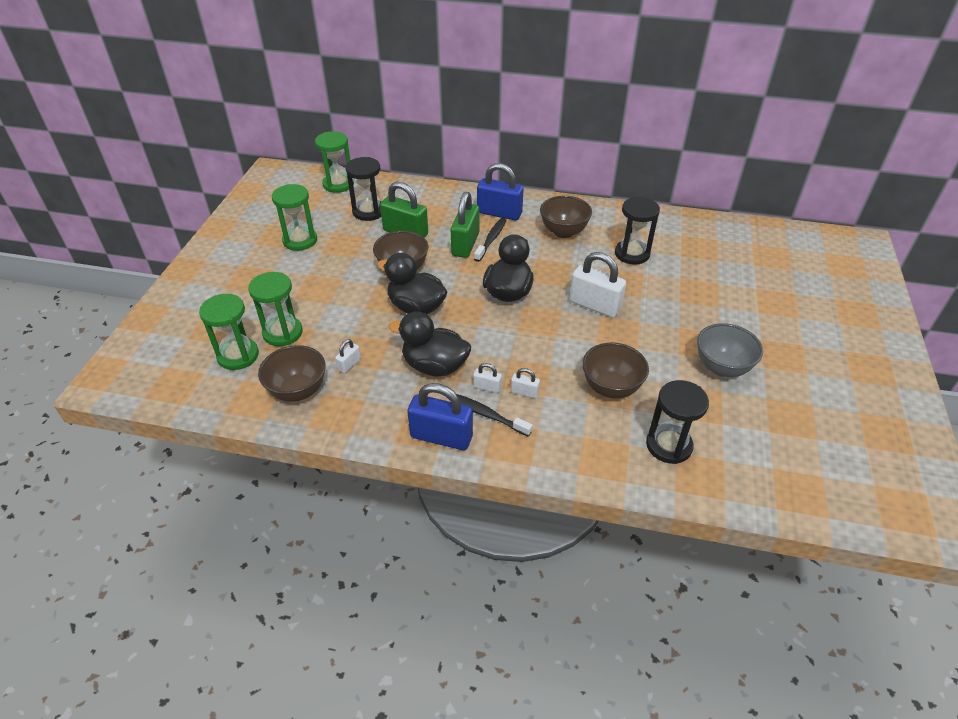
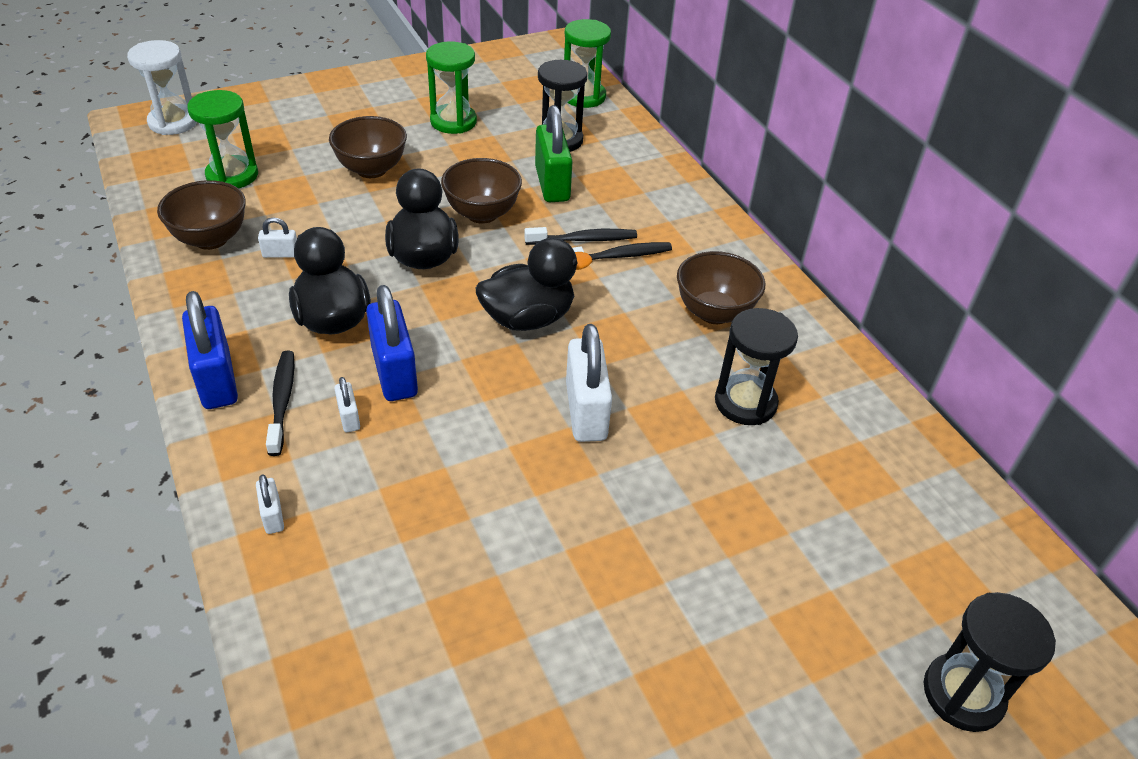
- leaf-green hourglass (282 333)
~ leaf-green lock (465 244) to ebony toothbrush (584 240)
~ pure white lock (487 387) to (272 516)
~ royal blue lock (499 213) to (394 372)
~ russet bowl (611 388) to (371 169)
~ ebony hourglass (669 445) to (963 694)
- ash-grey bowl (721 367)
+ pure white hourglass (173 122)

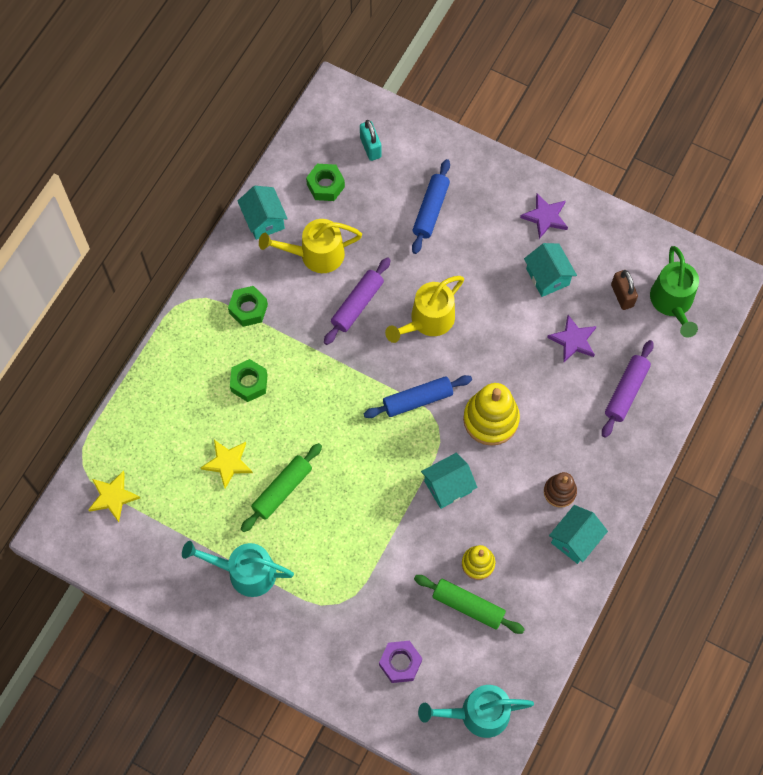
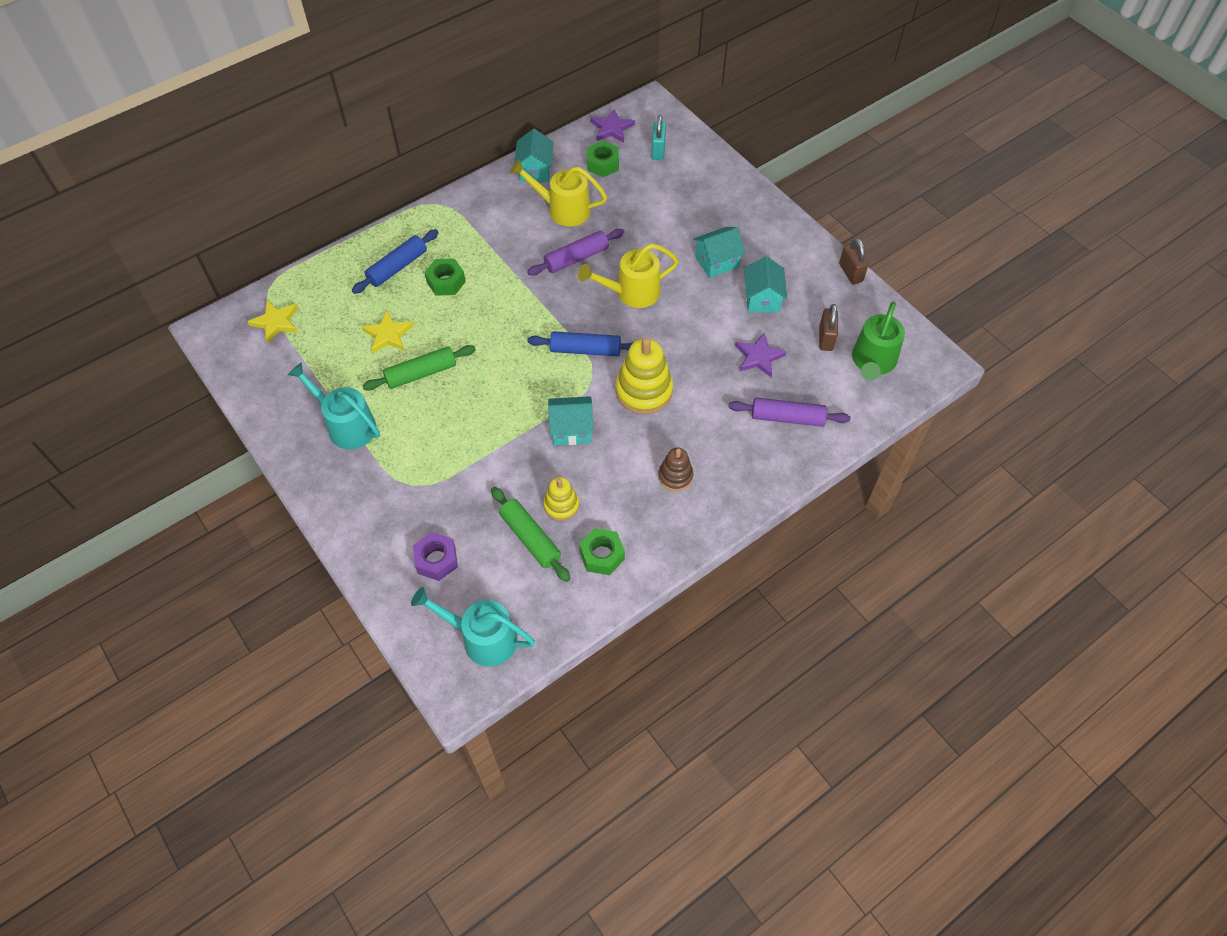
~ leaf-green nut (248 309) to (602 555)
~ royal blue dough roller (430 210) to (397 267)
~ purple star shape (545 217) to (612 128)
~ turquoise house (575 539) to (717 262)
~ purple dough roller (626 391) = (787 418) 45 degrees clockwise
+ russet lock (850 273)

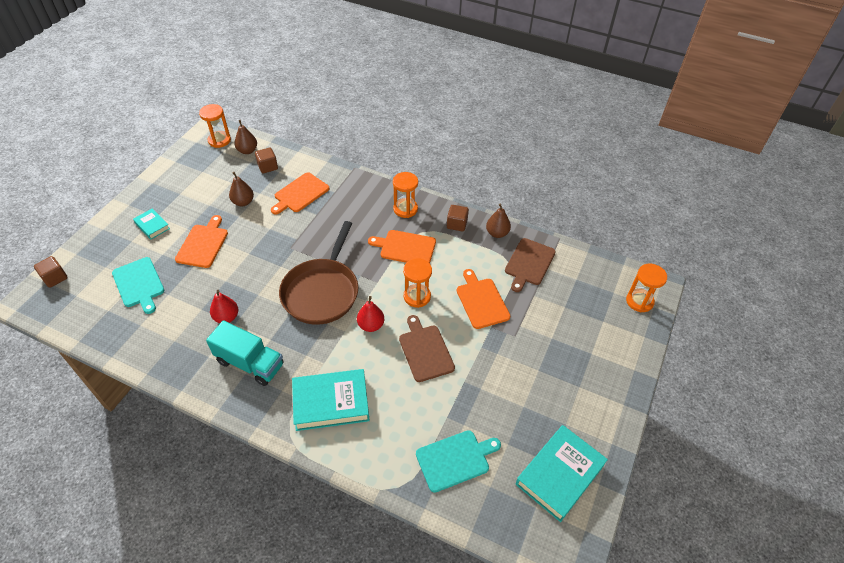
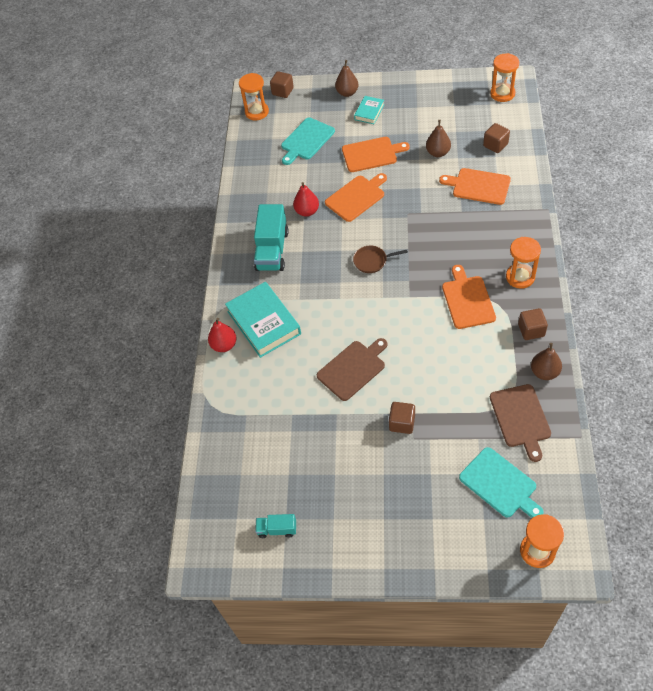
~ russet pear (247 151) to (347 93)
~ russet pan (322 292) = (372 261) x0.42
~ scarlet pear (371 325) to (224 345)
~ orange hourglass (417 296) to (257 112)
~ turquoise chopping board (455 460) to (500 484)
~ orange chopping board (481 301) to (356 197)
~ russet chopping board (529 263) = (520 418) 105 degrees counterclockwise
~ turquoise hardcover (560 474) to turquoise truck (277 529)
+ russet cube (402 423)

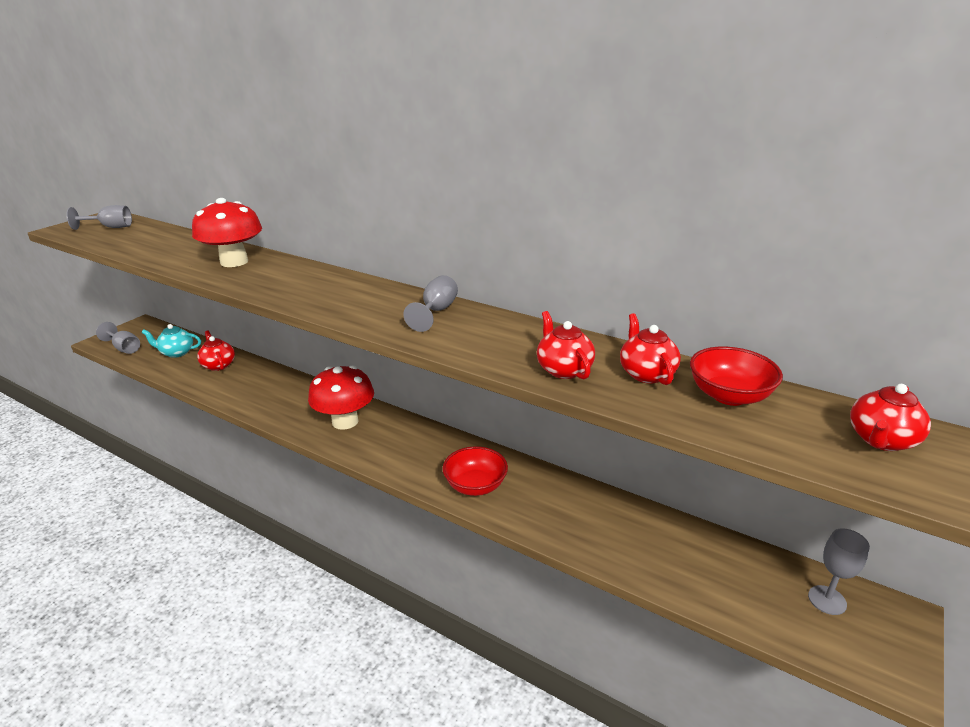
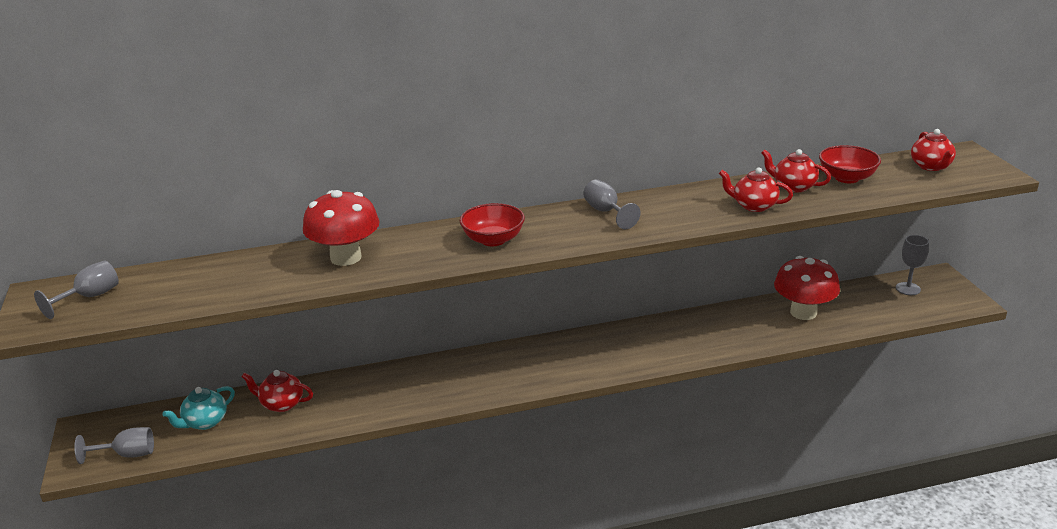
~ scarlet fungus (345 421) to (803 312)
~ scarlet bowl (475 485) to (493 240)

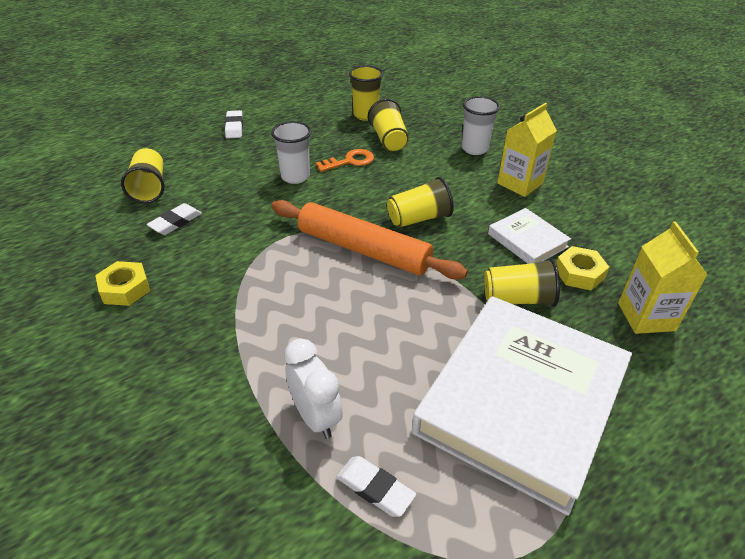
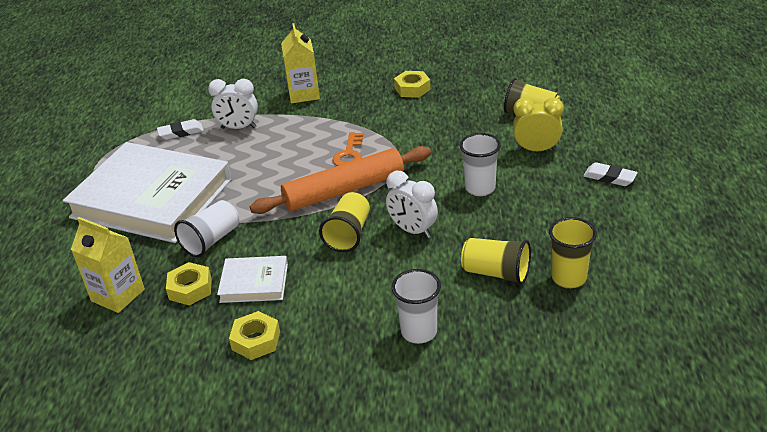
- pure white gum eraser (175 222)
~ orange latchkey (350 161) to (349 154)
~ pure white hardcover (521 401) = (152 198) 45 degrees counterclockwise
~ golden beaker (518 299) to pure white beaker (211 240)
~ golden milk carton (520 183) to (304 94)
+ golden nut (256 340)
+ pure white bedside clock (413 230)
+ golden bedside clock (536 150)

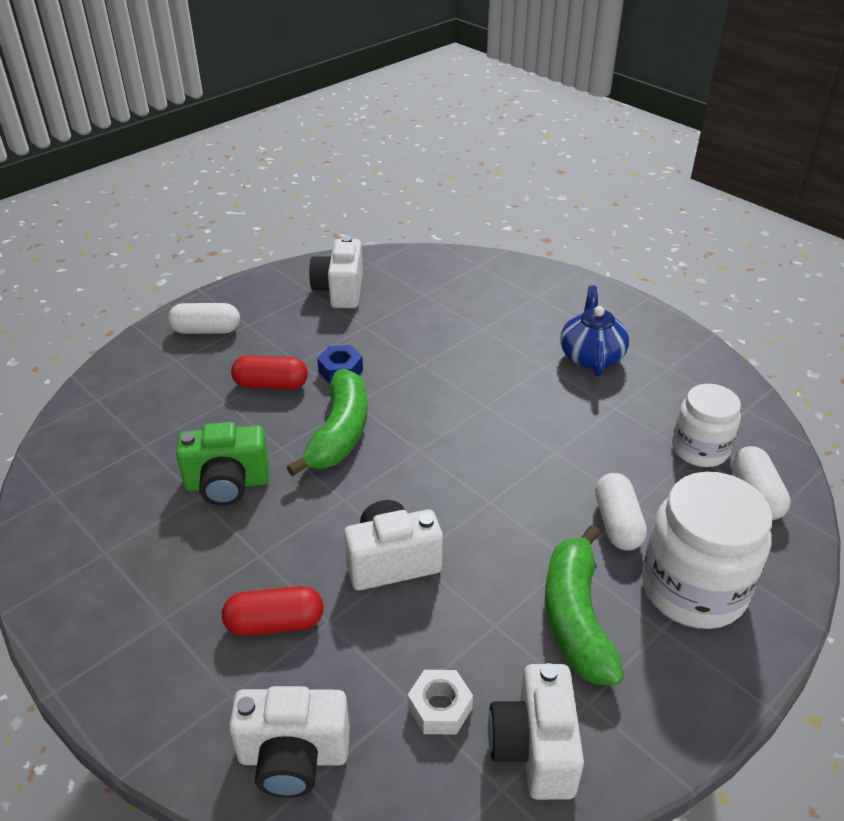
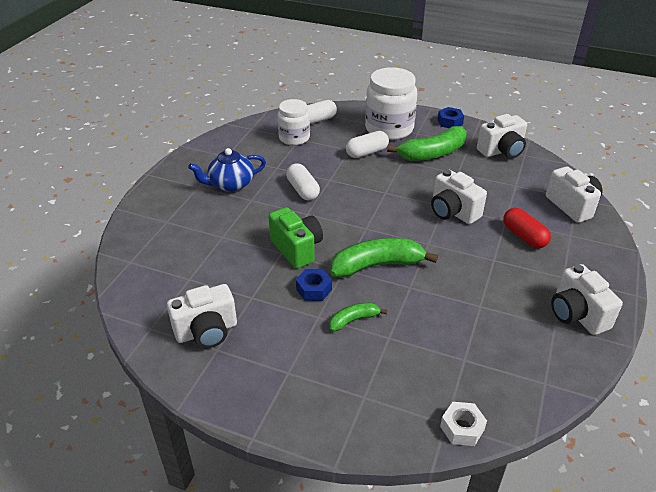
~ pure white capsule (206 330) to (303 190)
~ leaf-green compact camera (227 484) to (297 249)
~ scarlet capsule (271 385) to leaf-green toy banana (353 320)
~ pure white nut (440 708) to (462 428)
+ royal blue nut (450 122)
+ pure white compact camera (577 314)

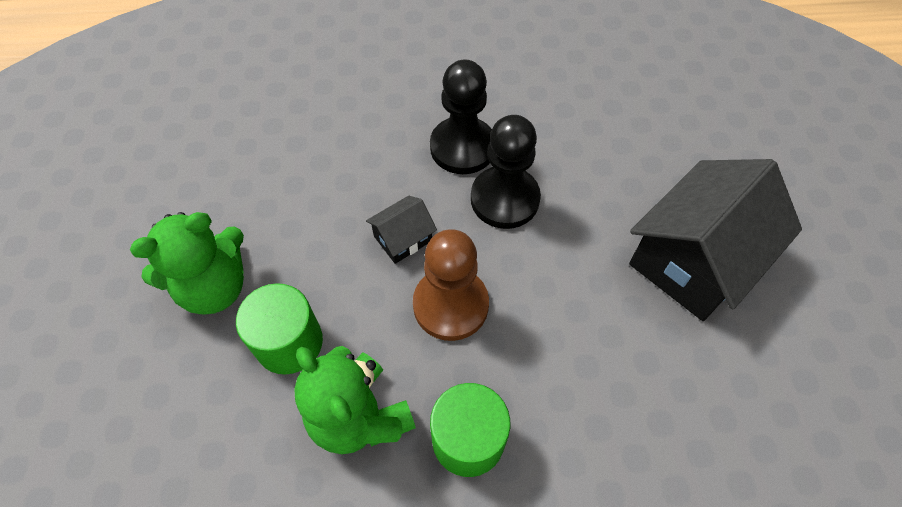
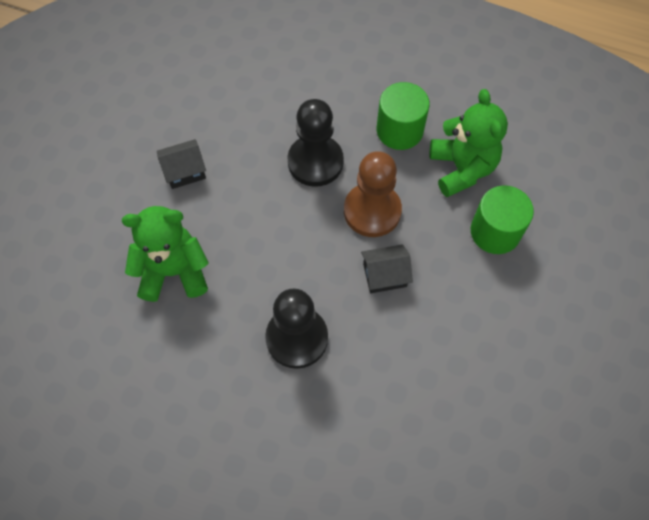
~ leaf-green teddy bear (214 287) to (173 271)
~ ebony chess pawn (504 199) to (315 162)
~ ebony house (694 260) = (185 171) x0.45

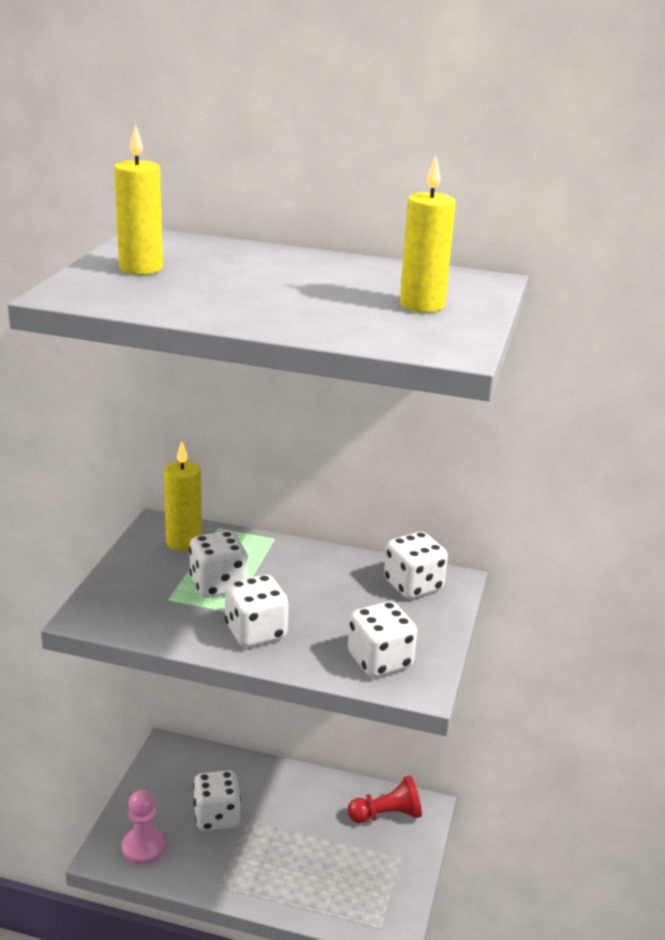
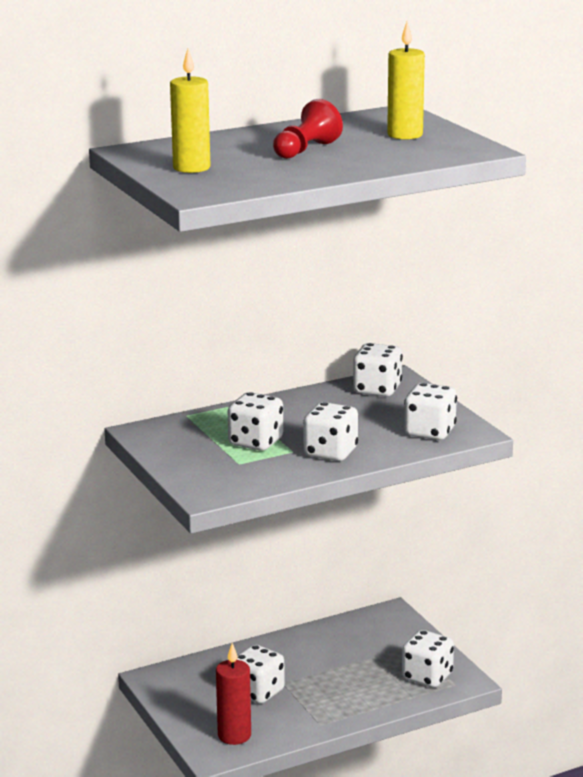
~ rose-pink chess pawn (143 847) to scarlet pillar candle (234 735)
- golden pillar candle (184 542)
~ scarlet chess pawn (387 815) to (306 150)
+ pure white die (427 677)

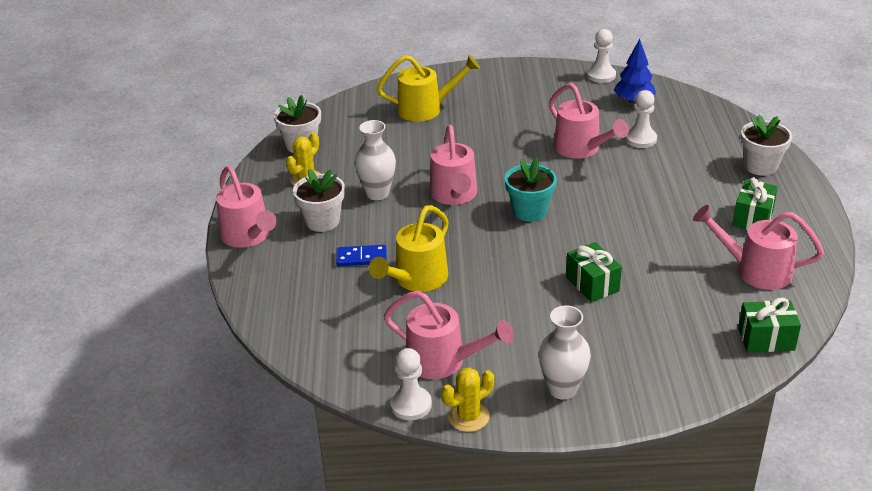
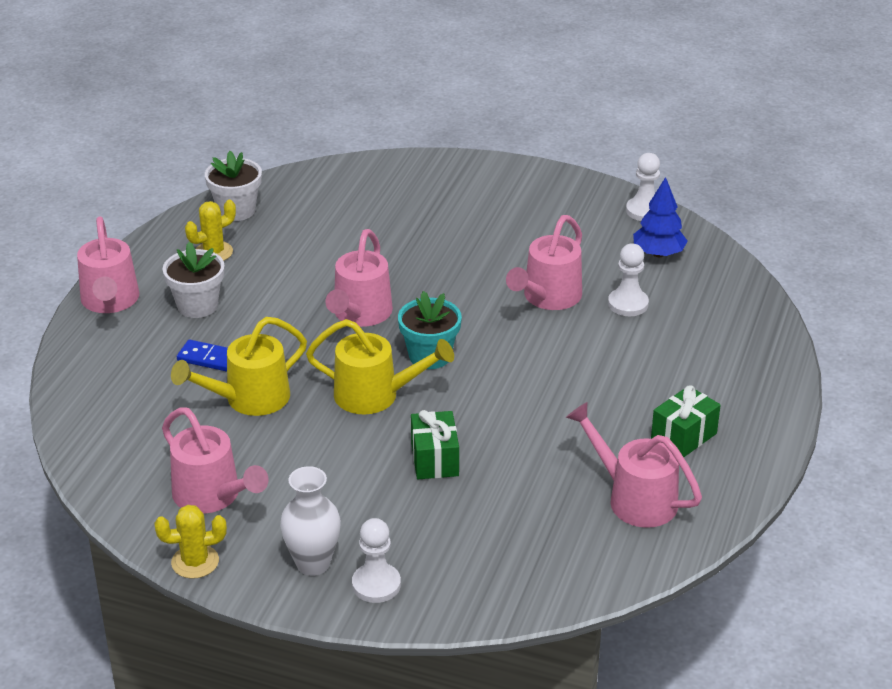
- pure white vase (377 193)
~ golden watering pot (427 109) to (376 395)
~ pure white chess pawn (411 405) to (376 585)
~ rose-pink watering pot (582 149) = (547 298) 45 degrees clockwise
- leaf-green gift (766 339)
- pure white plant pot (760 166)

